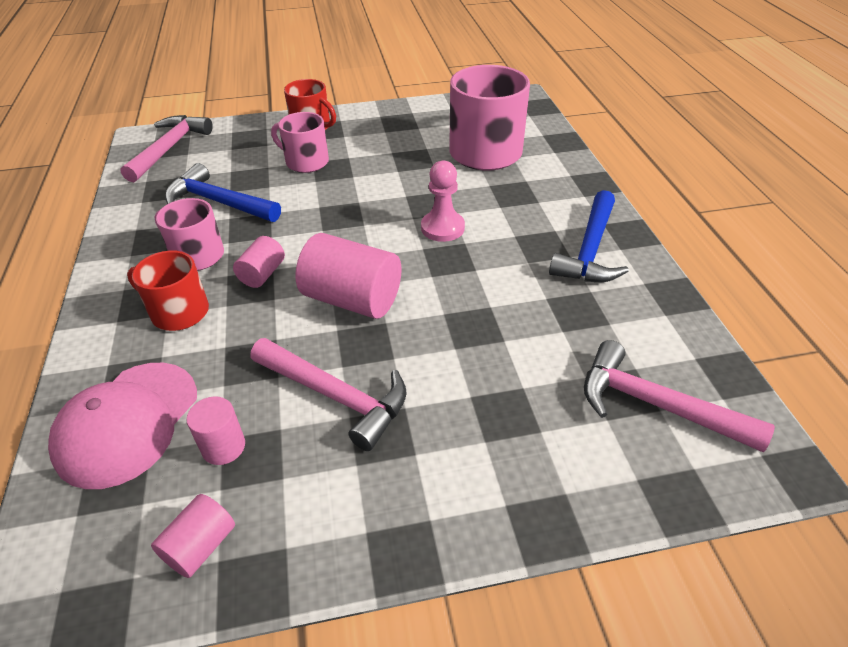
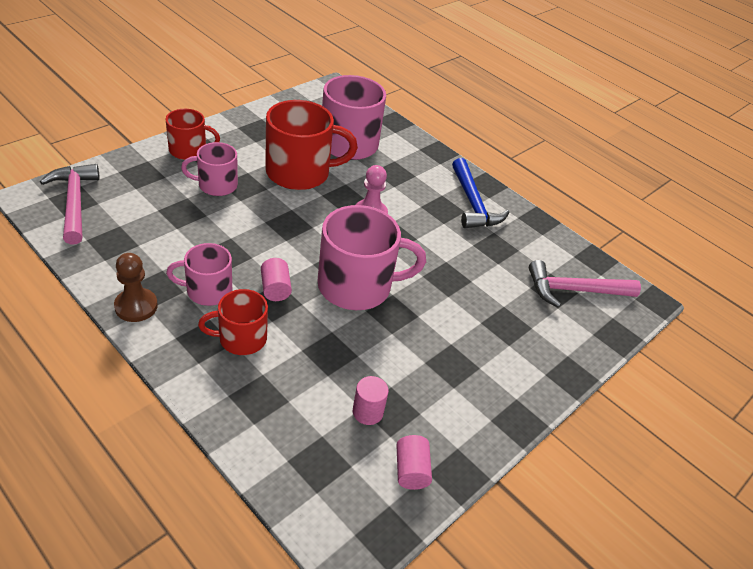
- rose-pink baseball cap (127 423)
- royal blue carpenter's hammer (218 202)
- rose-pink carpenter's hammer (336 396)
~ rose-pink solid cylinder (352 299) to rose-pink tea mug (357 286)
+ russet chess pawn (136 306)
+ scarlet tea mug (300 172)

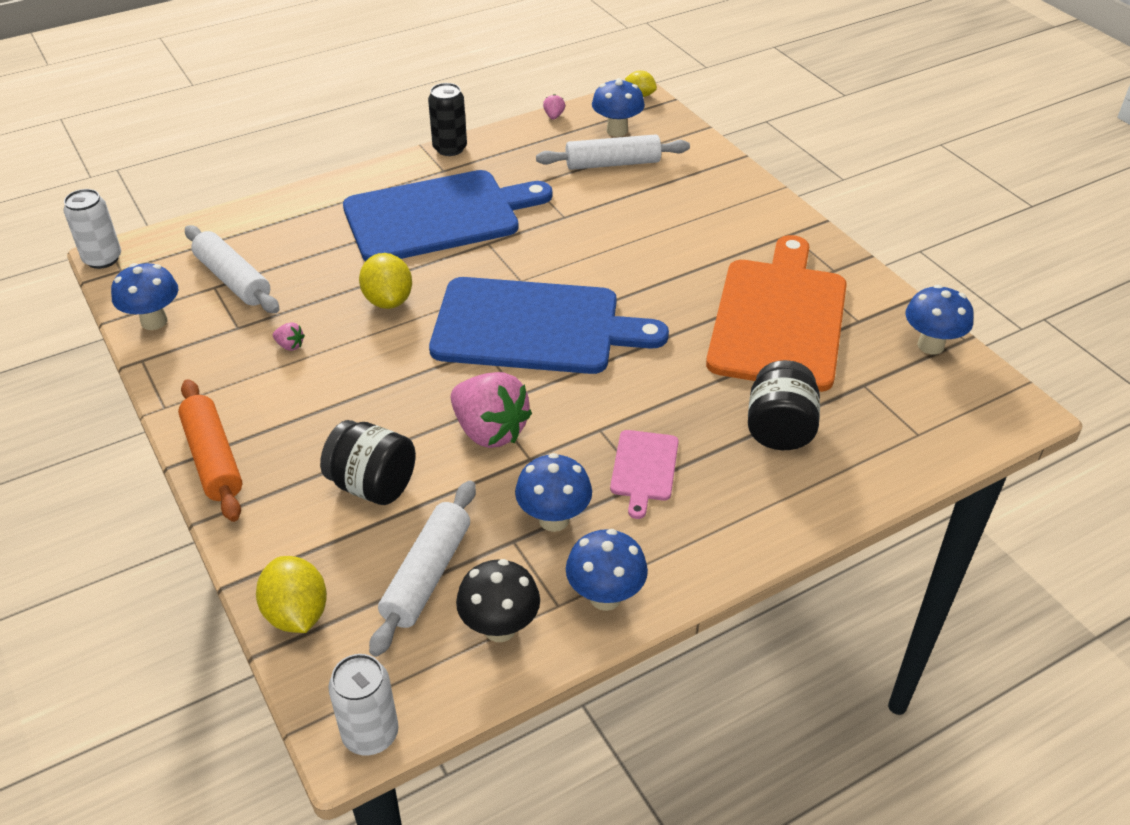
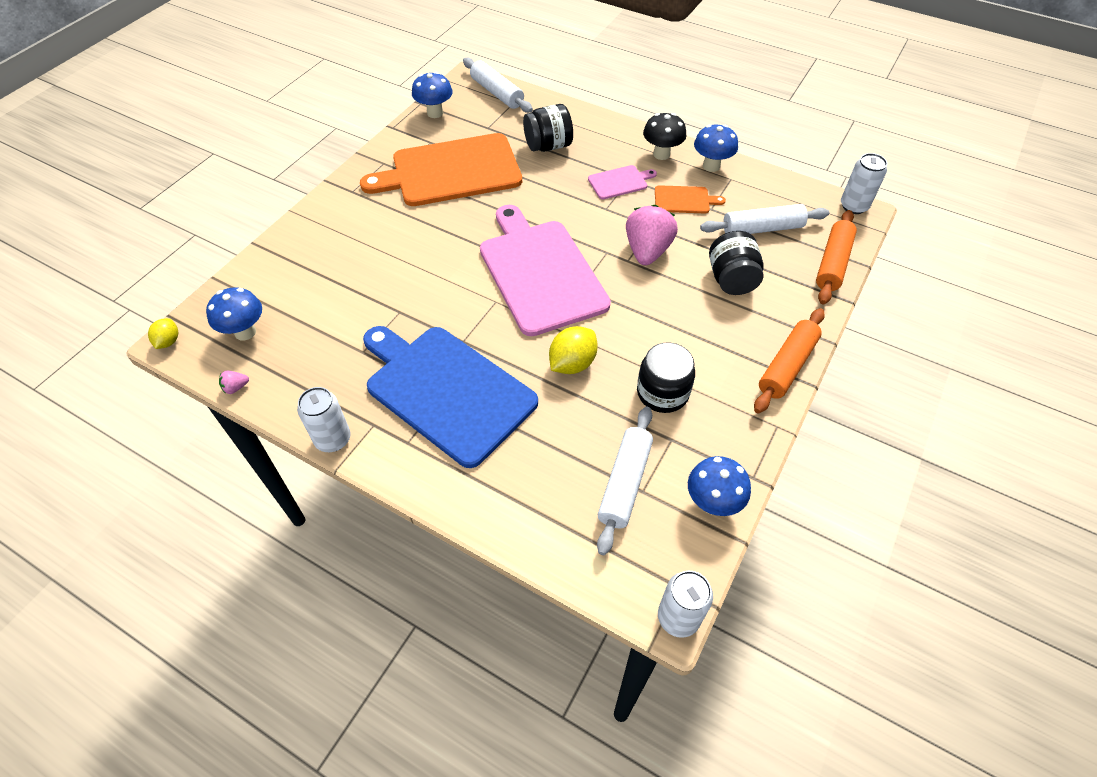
~ golden citrus fruit (297 614) to orange dough roller (832 263)
~ rose-pink berry (290 345) to ebony jam jar (662 392)
~ ebony soda can (450 148) to pure white soda can (333 439)
~ royal blue chopping board (534 327) to rose-pink chopping board (540 272)
~ ebony fungus (500 628) to (661 154)
~ royal blue fungus (554 519) to orange chopping board (684 200)
~ pure white dough roller (612 163) to (497 93)

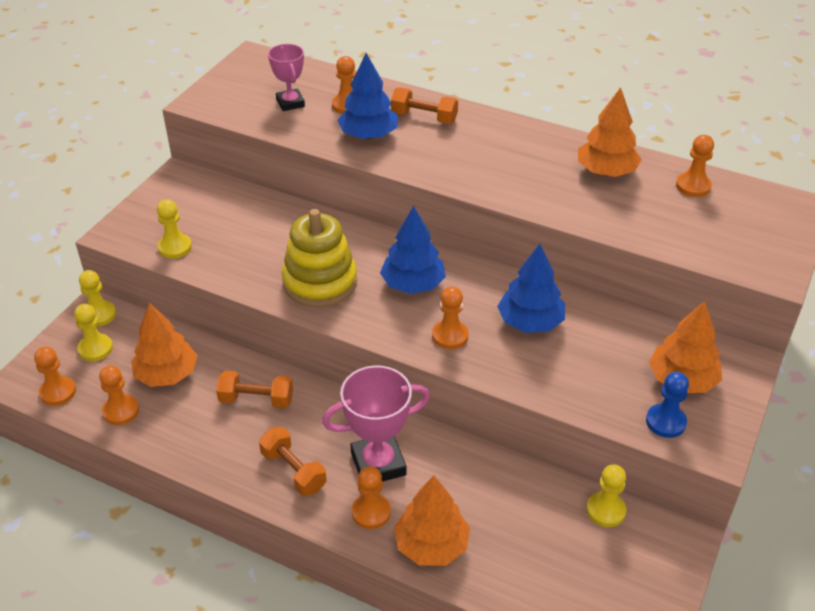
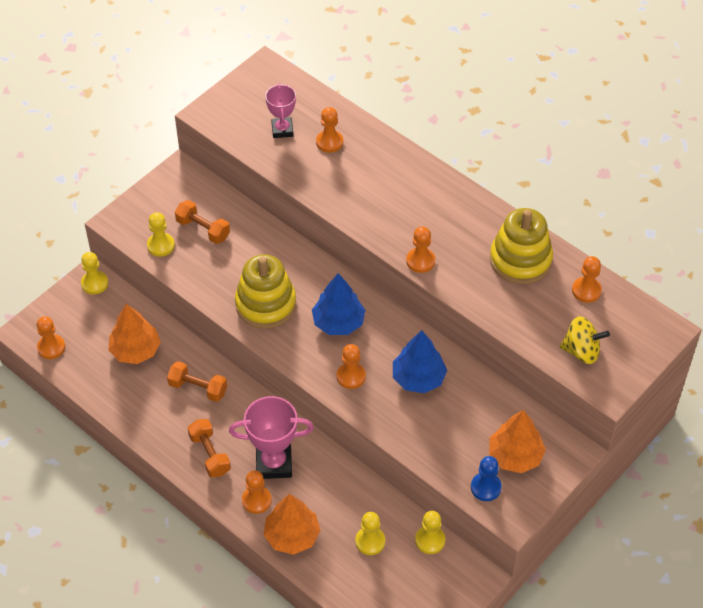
~ golden chess pawn (95 349) to (370 541)
~ orange chess pawn (121 411) to (420 261)
- royal blue toy tree (368 135)
~ orange dumbbell (424 118) to (203 229)
~ orange toy tree (606 171) to golden stacking toy (520 260)
+ golden spinning top (581 351)

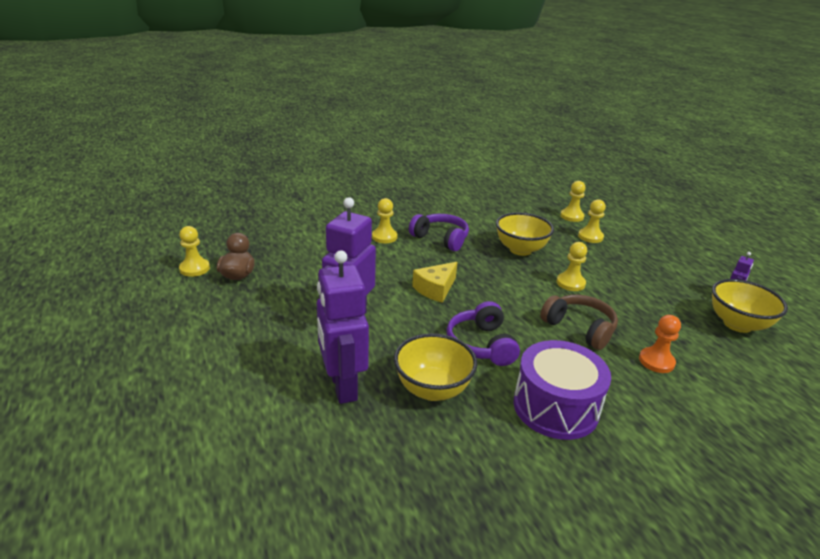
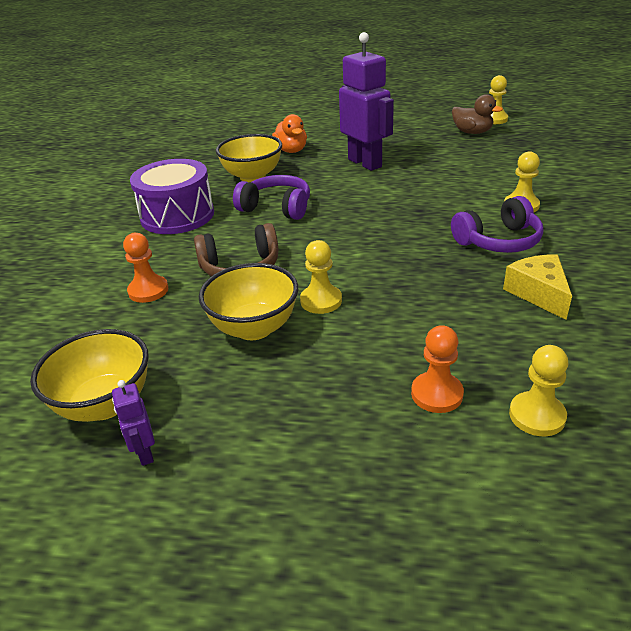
~ purple robot (342 386) to orange duck (291 150)
~ golden cheese (435 289) to (538 293)
~ golden bowl (520 250) to (254 328)
~ golden chess pawn (590 237) to orange chess pawn (436 394)

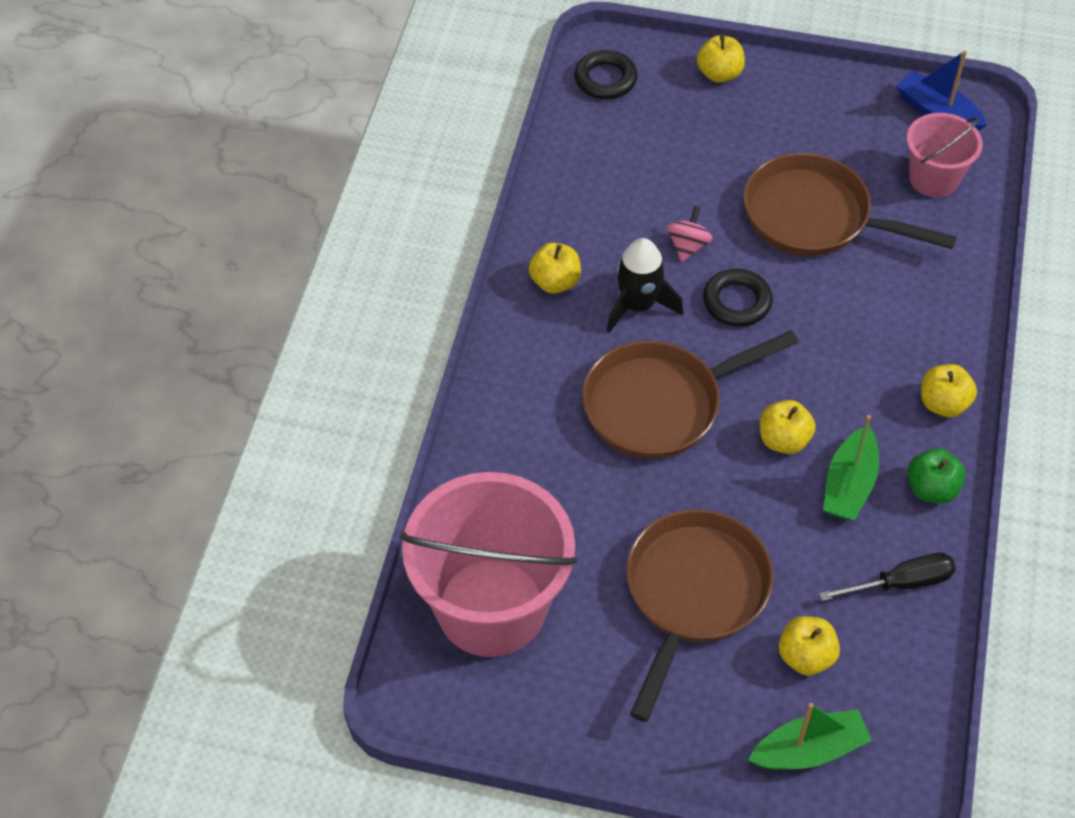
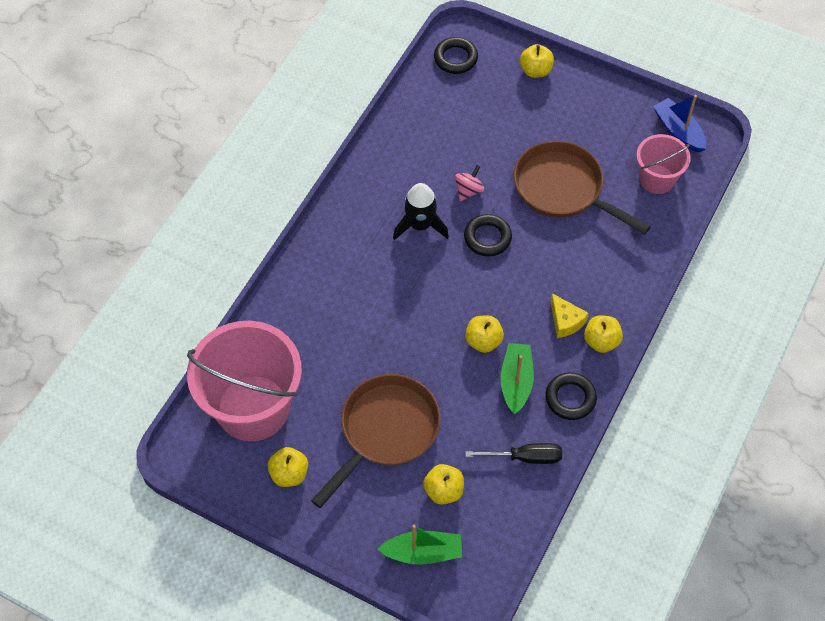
~ golden apple fruit (555 282) to (289 474)
- russet pan (660 404)
~ leaf-green boat (849 484) = (516 382) 150 degrees clockwise
~ leaf-green apple fruit (931 489) to ebony hoop (570 398)
+ golden cheese (565 321)

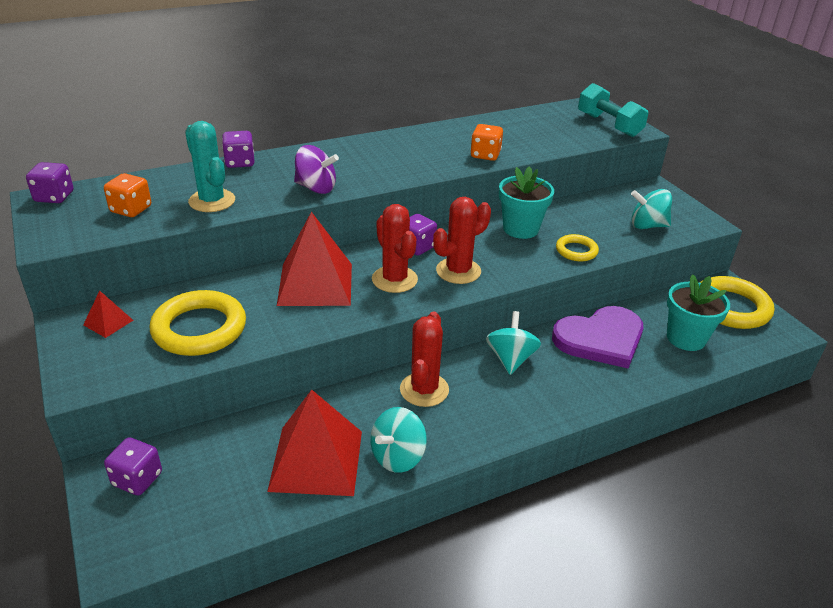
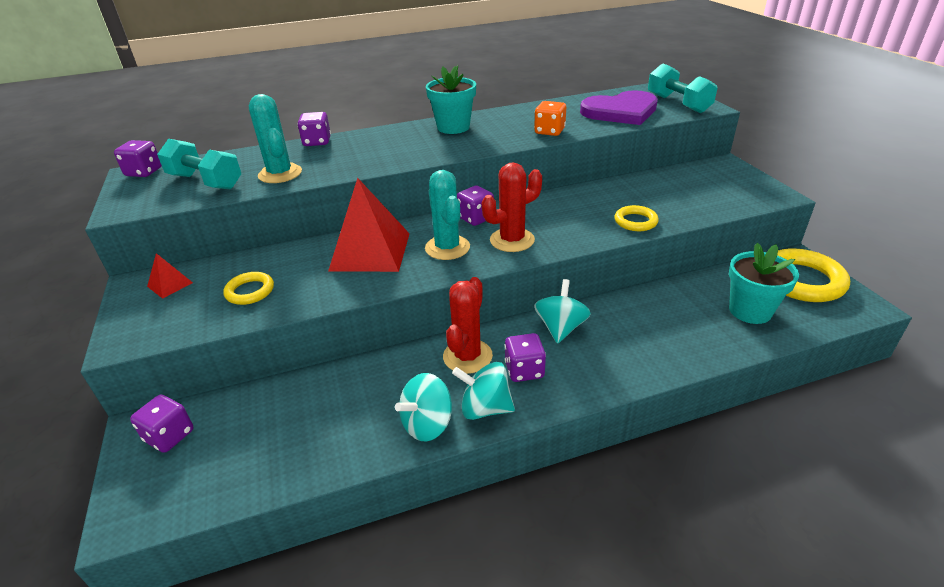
~ orange die (131 209) to turquoise dumbbell (205 182)
~ golden hoop (199 329) = (250 291) x0.54
- scarlet solid pyramid (316 460)
- purple spinning top (316 188)
~ scarlet cactus (394 279) to turquoise cactus (447 248)
~ turquoise plant pot (520 229) to (453 127)
~ purple heart (600 339) to (621 111)
~ turquoise spinning top (647 226) to (485 408)
+ purple die (524 370)

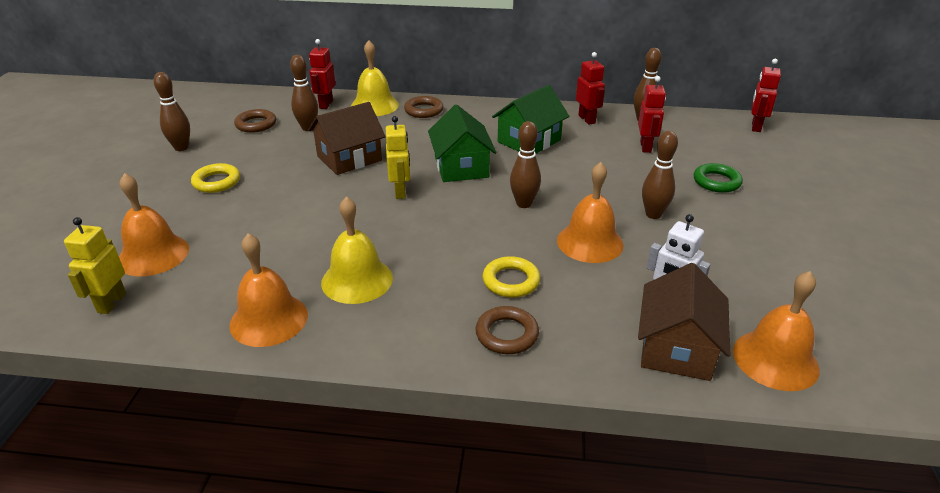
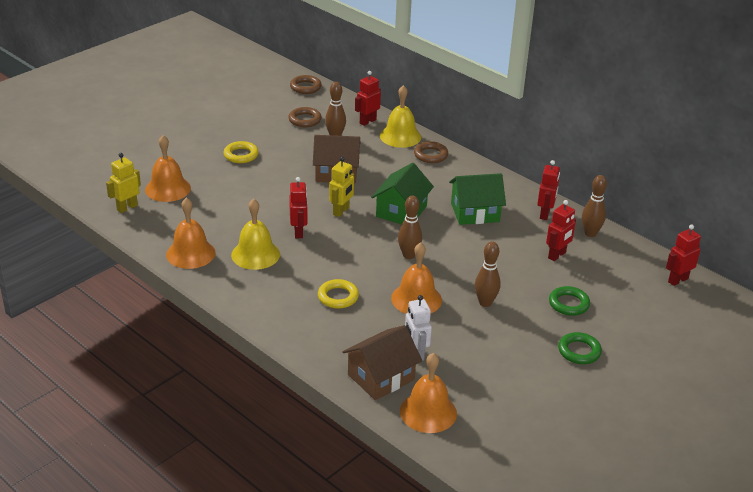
- russet tenpin (181 148)
~ russet hoop (506 334) to (305 87)
+ scarlet robot (299 232)
+ leaf-green hoop (579 351)

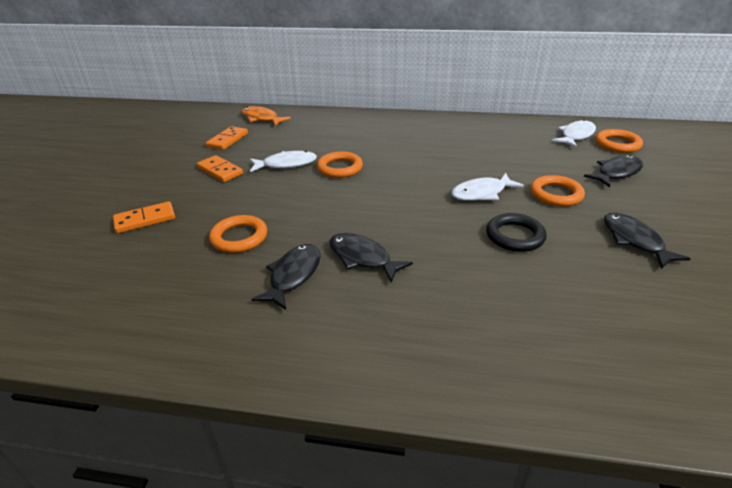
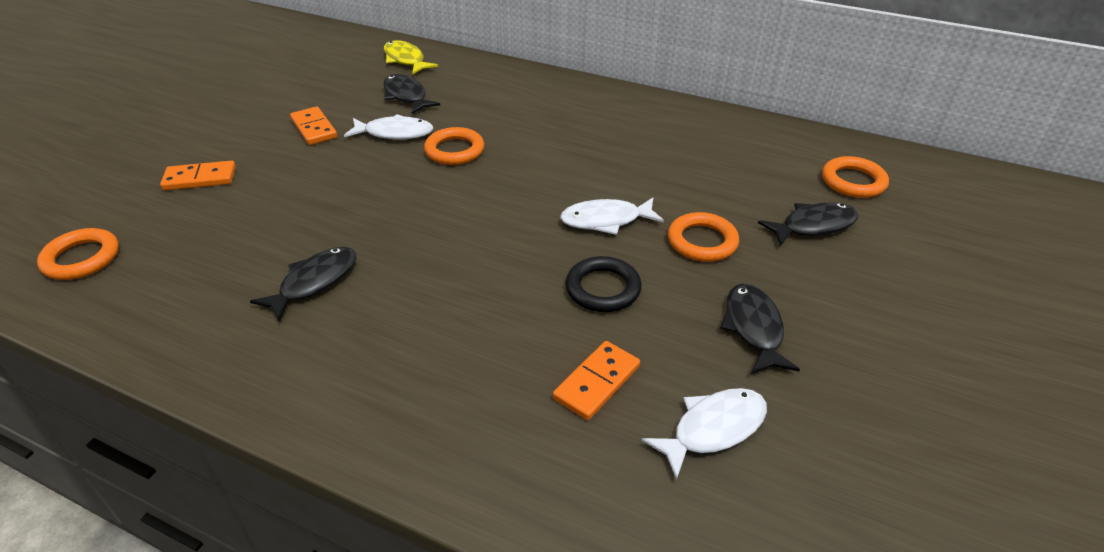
~ orange domino tile (227 140) to (596 382)
~ orange hoop (239 237) to (81 258)
~ orange toy fish (262 118) to golden toy fish (405 60)
~ ebony toy fish (362 258) to (406 96)
~ pure white toy fish (576 135) to (713 429)

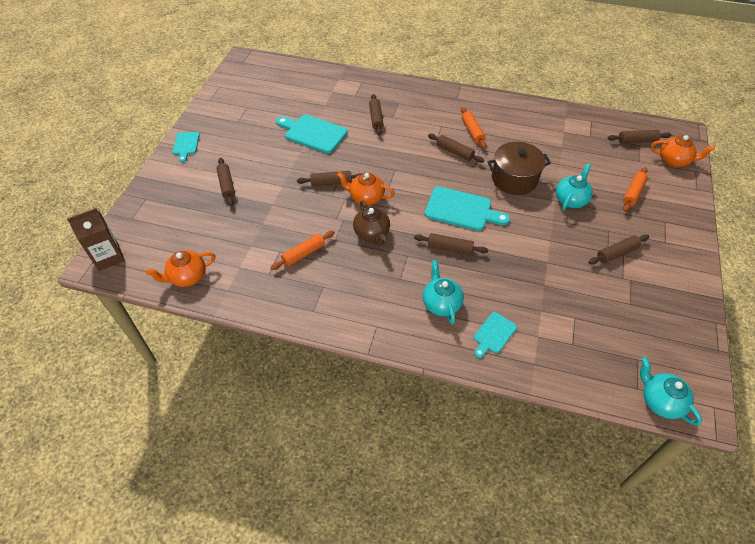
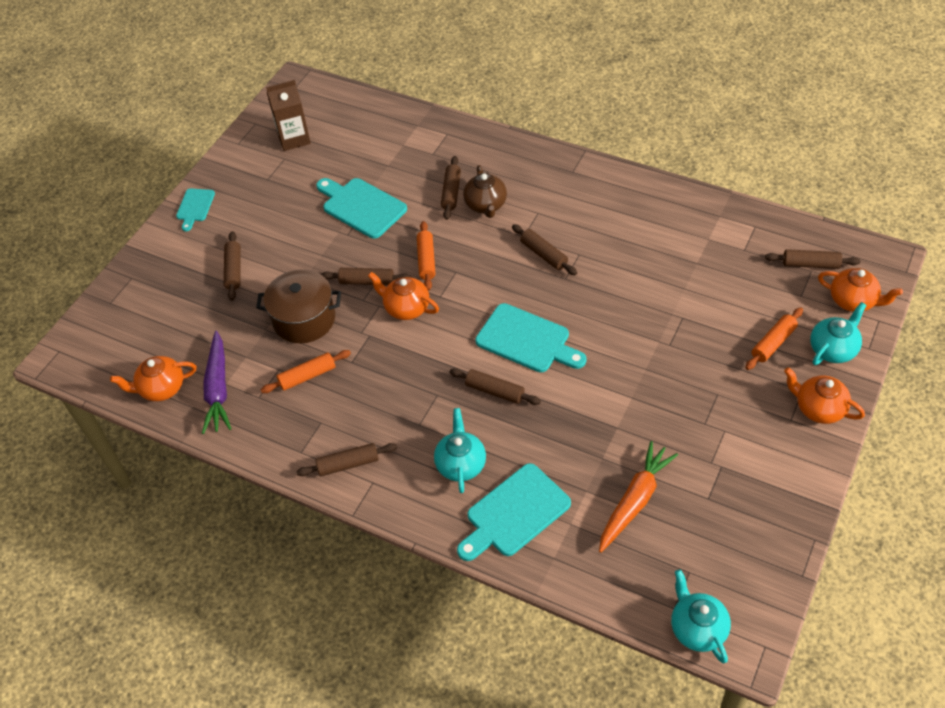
~ russet milk carton (108 257) to (294 138)
~ russet teapot (372 233) to (486 205)
~ orange dough roller (472 131) to (426 260)
~ turquoise chopping board (493 334) = (514 513) x1.75
~ russet cooking pot (514 179) to (304 319)
~ turquoise teapot (571 200) to (833 349)
~ russet dough roller (617 253) to (348 464)
+ purple toy carrot (218 389)
+ orange toy carrot (635 501)
+ orange teapot (818 408)

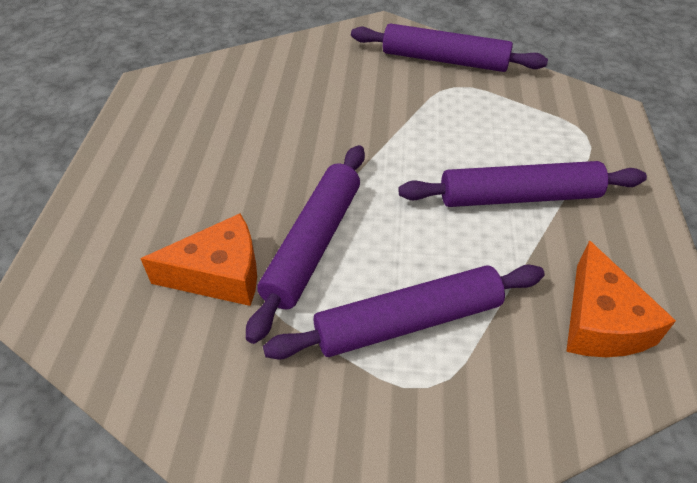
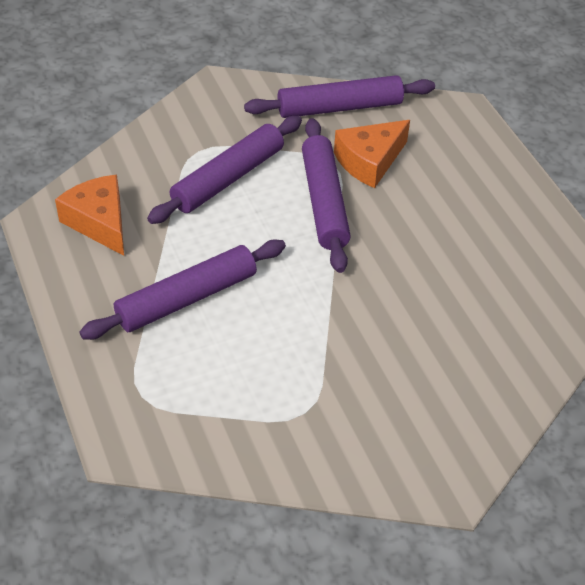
~ purple dough roller (444 60) to (340 107)

